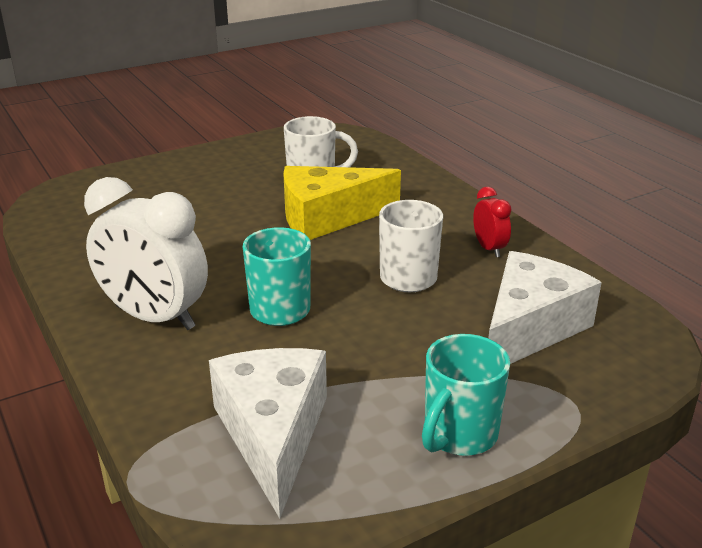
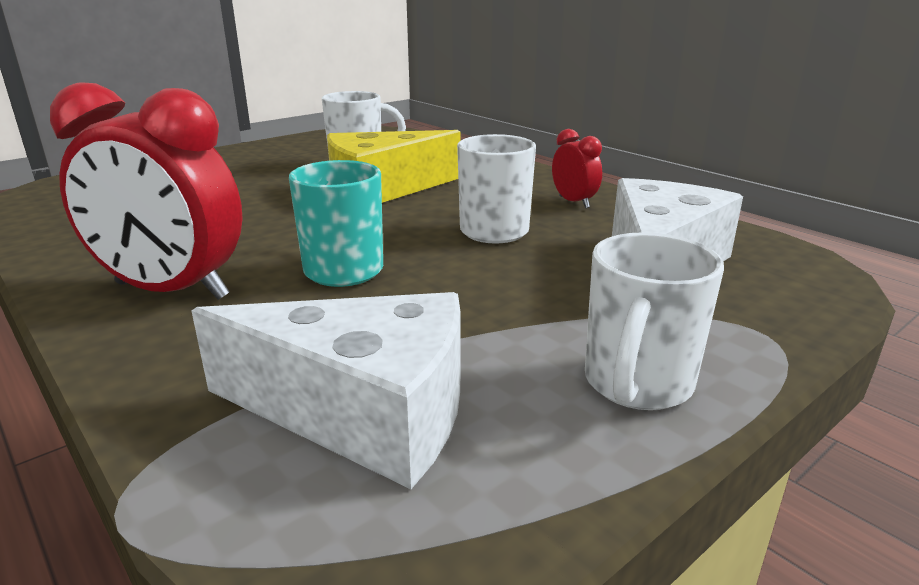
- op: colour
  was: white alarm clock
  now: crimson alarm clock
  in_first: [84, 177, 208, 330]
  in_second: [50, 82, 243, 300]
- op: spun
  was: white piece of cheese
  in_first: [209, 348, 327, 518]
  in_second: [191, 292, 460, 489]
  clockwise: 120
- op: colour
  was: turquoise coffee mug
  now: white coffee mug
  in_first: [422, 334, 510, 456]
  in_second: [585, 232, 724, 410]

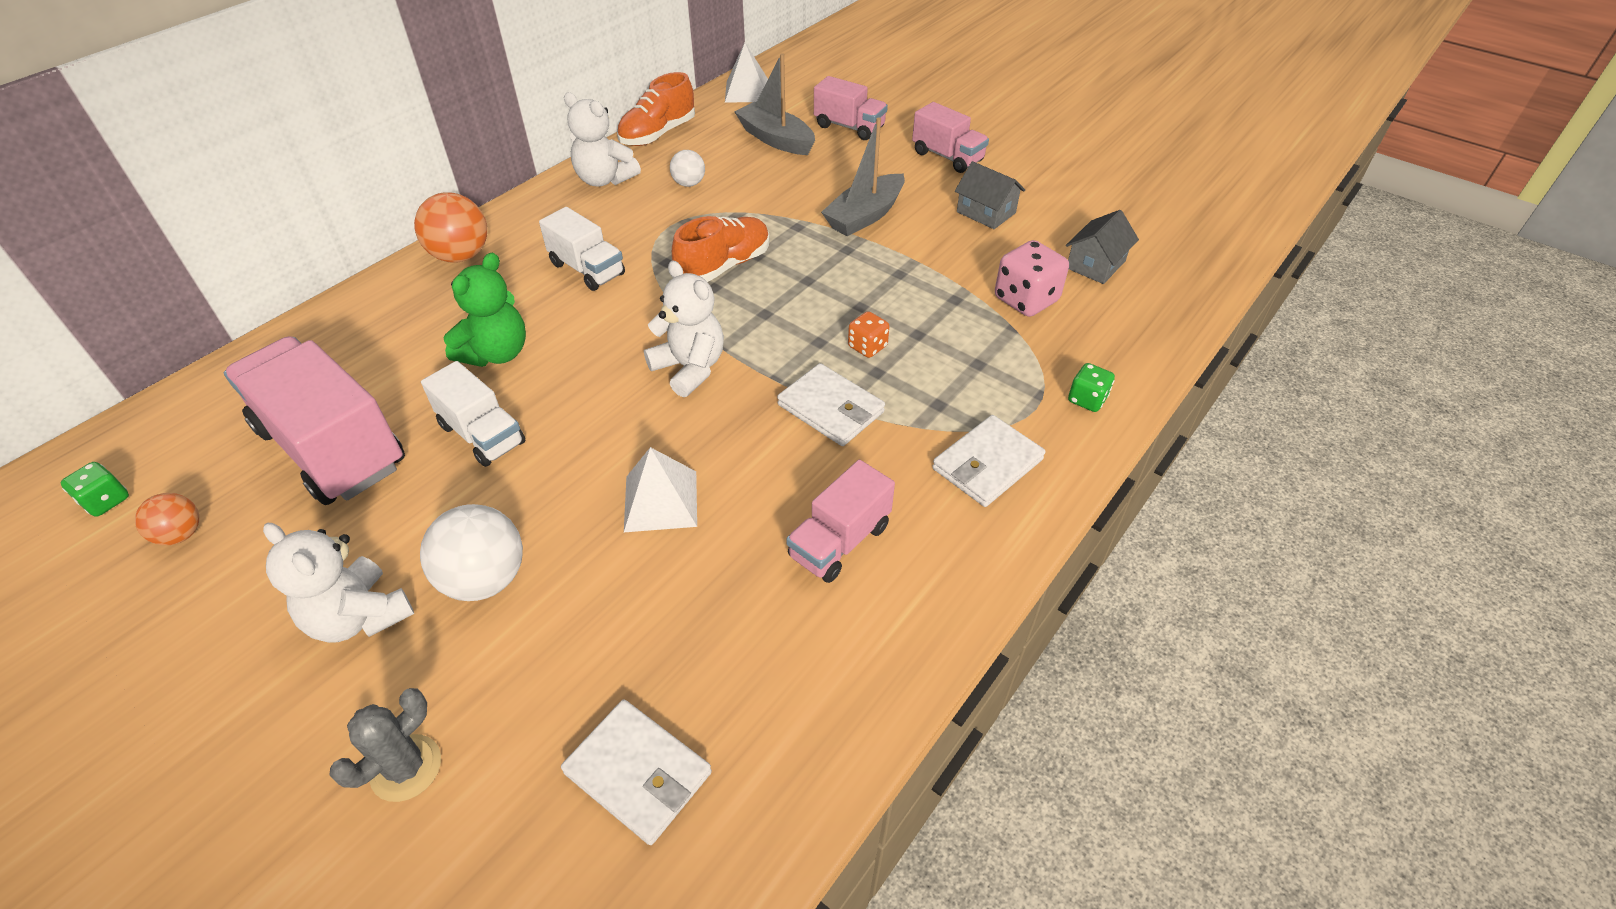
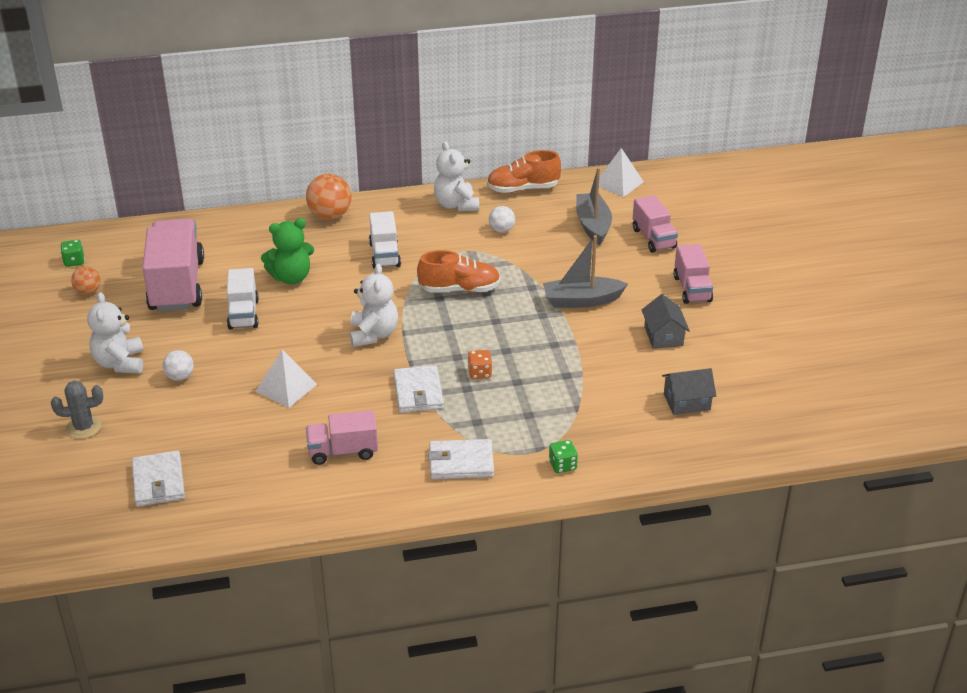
- op: size
  was: white sphere
  in_first: [420, 504, 523, 601]
  in_second: [163, 350, 194, 381]
  ratio: 0.58
- op: missing
  was: rosy die
  in_first: [995, 240, 1069, 317]

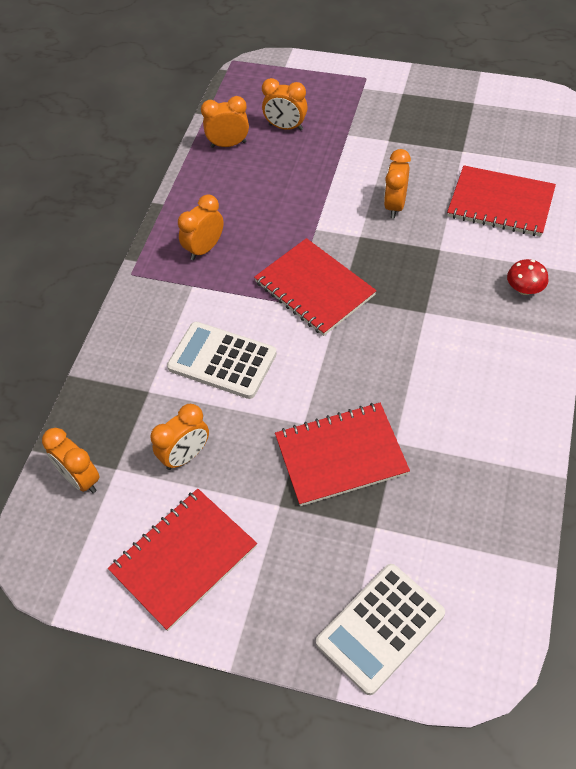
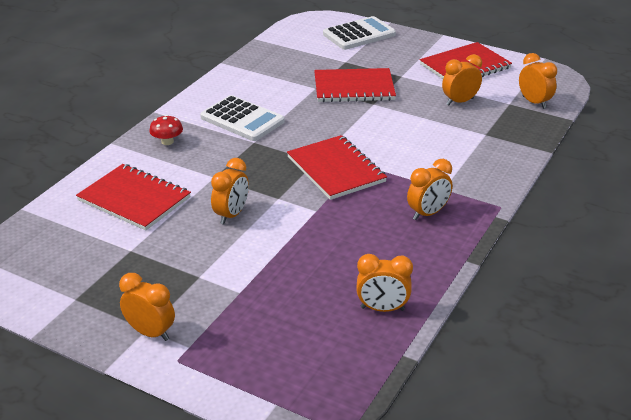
- op: relocated
  was: white pocket calculator
  in_first: [167, 322, 277, 399]
  in_second: [200, 95, 285, 141]
- op: relocated
  was: orange alarm clock
  in_first: [262, 78, 308, 131]
  in_second: [119, 273, 175, 341]

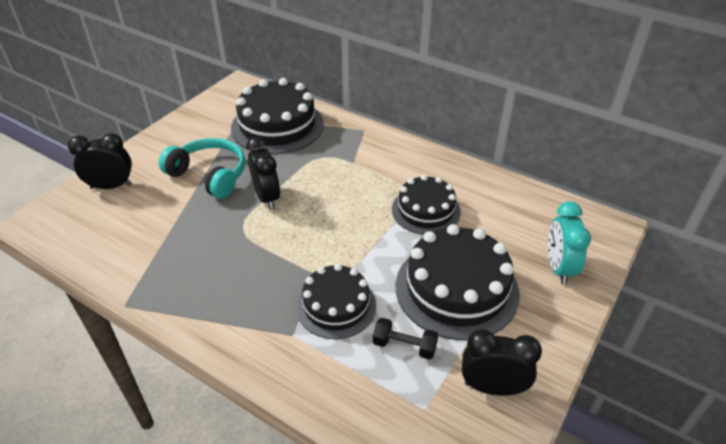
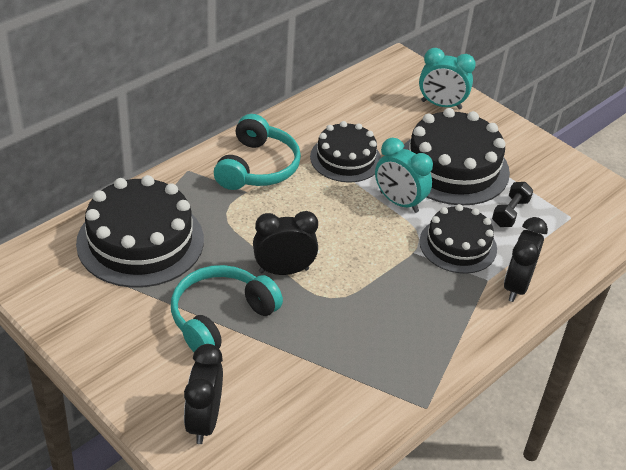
- op: relocated
  was: jet-black alarm clock
  in_first: [462, 329, 542, 396]
  in_second: [504, 217, 548, 302]
- op: appeared
  now: turquoise headset
  in_second: [214, 114, 301, 190]
- op: appeared
  now: turquoise alarm clock
  in_second: [375, 138, 433, 213]

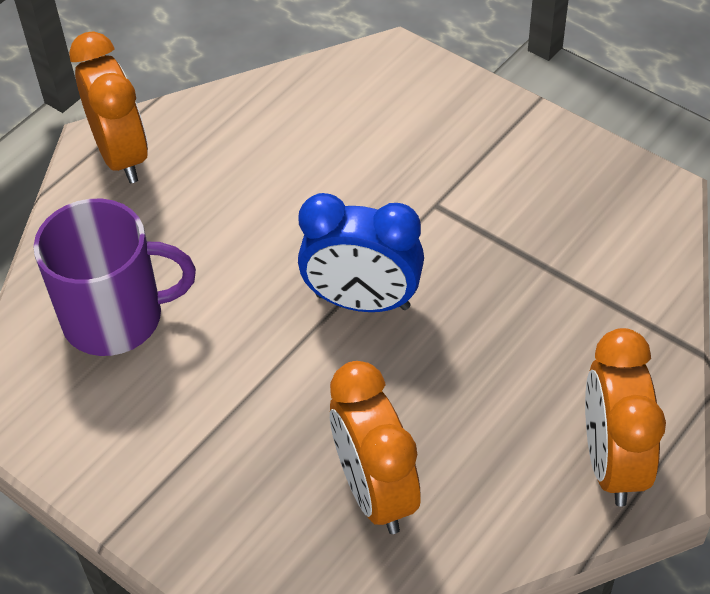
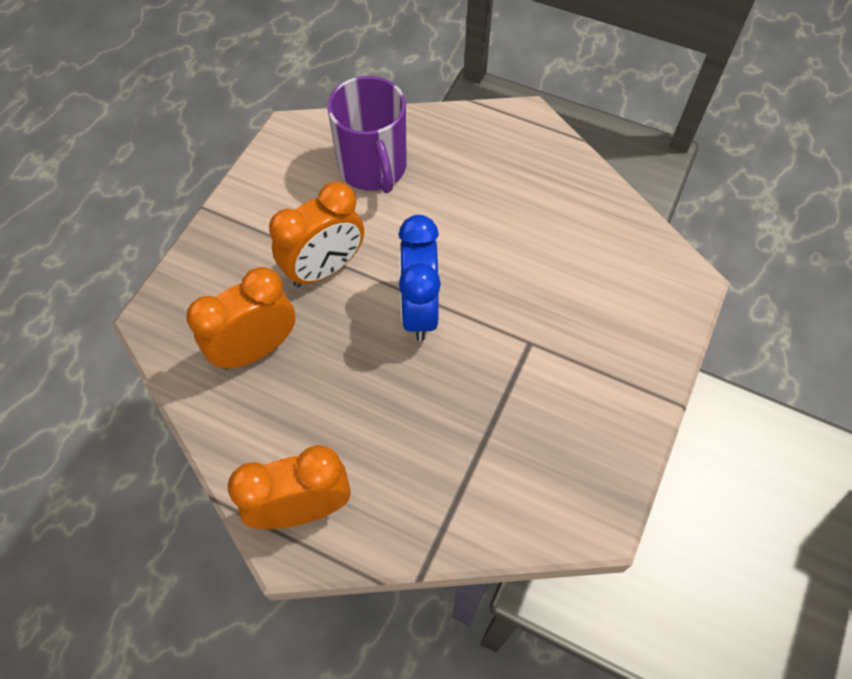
- op: relocated
  was: orange alarm clock
  in_first: [69, 31, 148, 183]
  in_second: [269, 182, 364, 287]

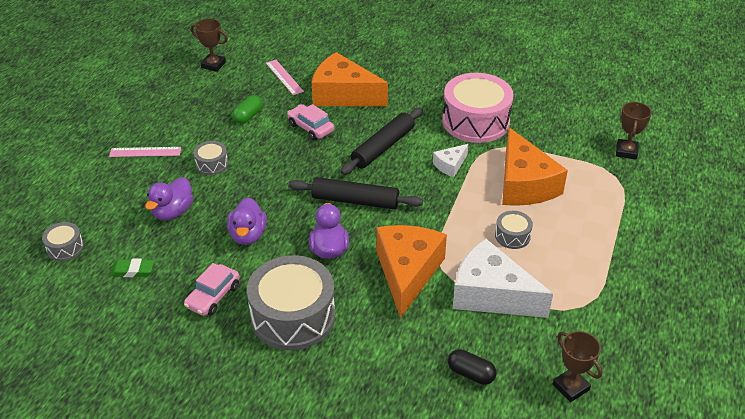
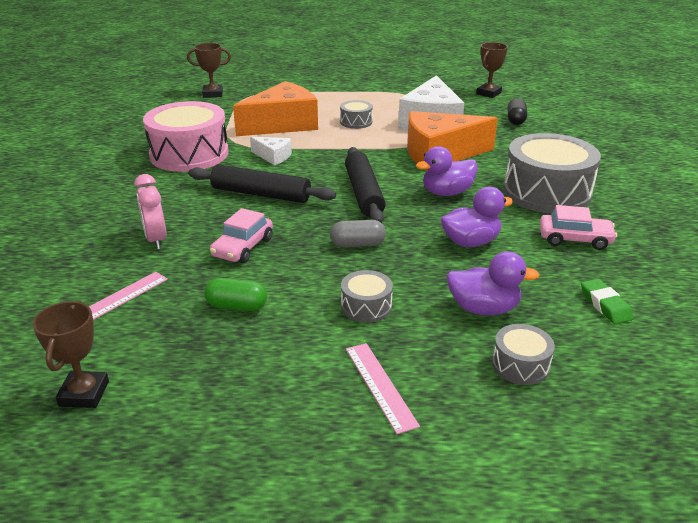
- op: relocated
  was: grey toy drum
  in_first: [42, 222, 84, 261]
  in_second: [492, 324, 555, 385]
- op: exchanged
  was: orange piece of cheese
  now: rosy alarm clock
  in_first: [312, 52, 388, 106]
  in_second: [134, 174, 167, 249]
- op: appeared
  now: grey pill shape
  in_second: [330, 220, 386, 247]

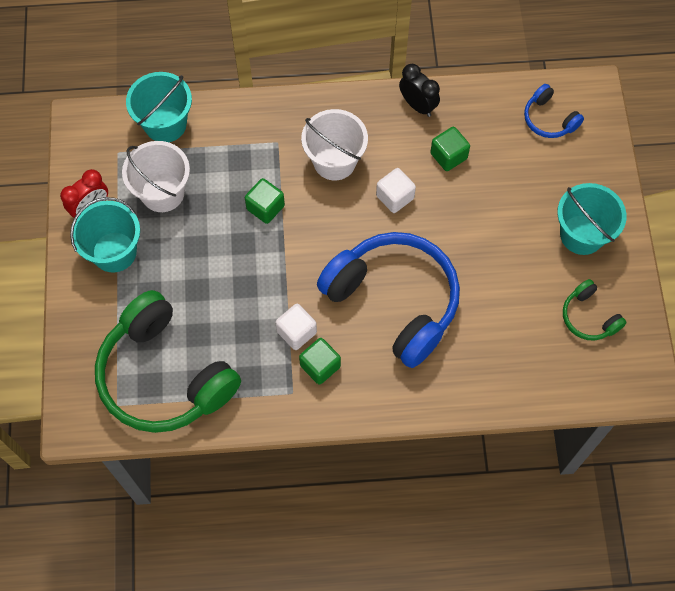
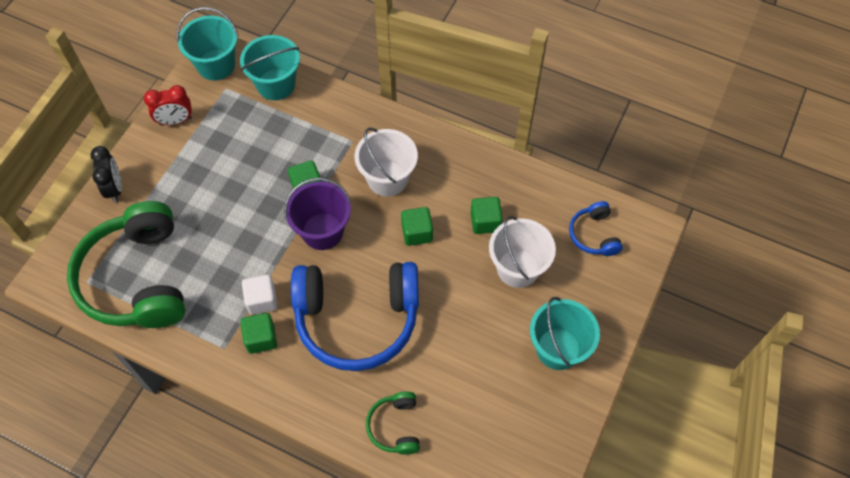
- op: relocated
  was: turquoise pail
  in_first: [70, 197, 140, 272]
  in_second: [176, 7, 239, 80]
- op: relocated
  was: white pail
  in_first: [122, 141, 190, 212]
  in_second: [489, 216, 556, 288]
- op: spun
  was: cobalt headset
  in_first: [317, 232, 460, 368]
  in_second: [291, 262, 419, 371]
  clockwise: 105
- op: colour
  was: white cube
  now: green cube
  in_first: [376, 168, 416, 213]
  in_second: [401, 207, 433, 246]
- op: relocated
  was: jet-black alarm clock
  in_first: [399, 64, 440, 117]
  in_second: [91, 146, 122, 202]
- op: relocated
  was: green headset
  in_first: [563, 279, 627, 341]
  in_second: [366, 391, 420, 455]
- op: appeared
  now: purple pail
  in_second: [284, 178, 351, 250]

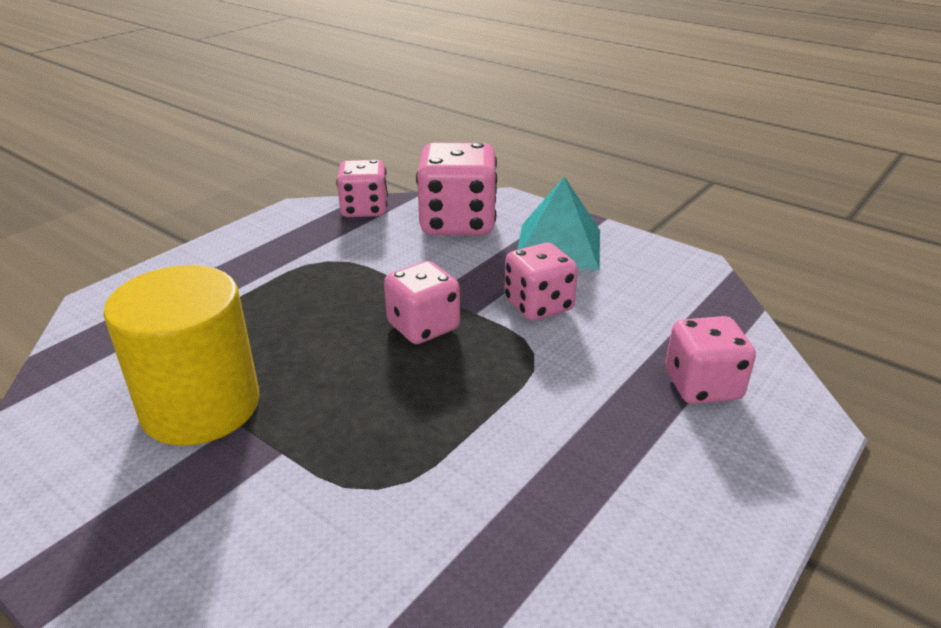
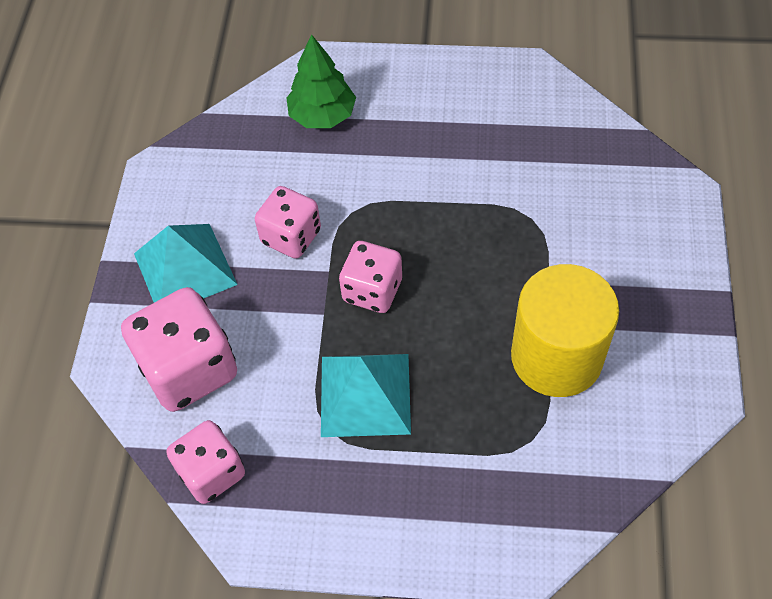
- op: exchanged
  was: rosy die
  now: green fir tree
  in_first: [665, 316, 756, 404]
  in_second: [286, 34, 356, 128]
- op: appeared
  now: turquoise pyramid
  in_second: [321, 354, 411, 437]

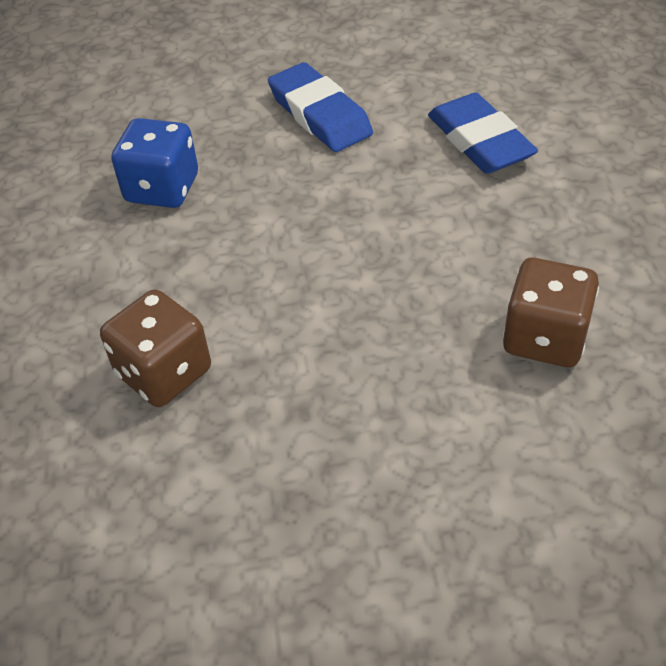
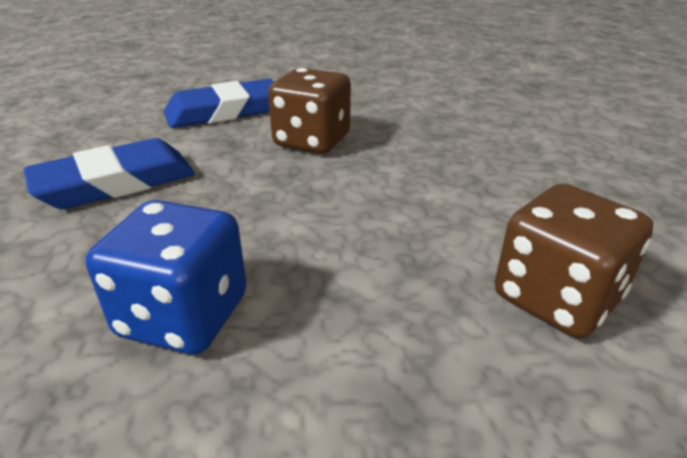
- op: relocated
  was: russet die
  in_first: [503, 258, 599, 367]
  in_second: [268, 68, 351, 154]

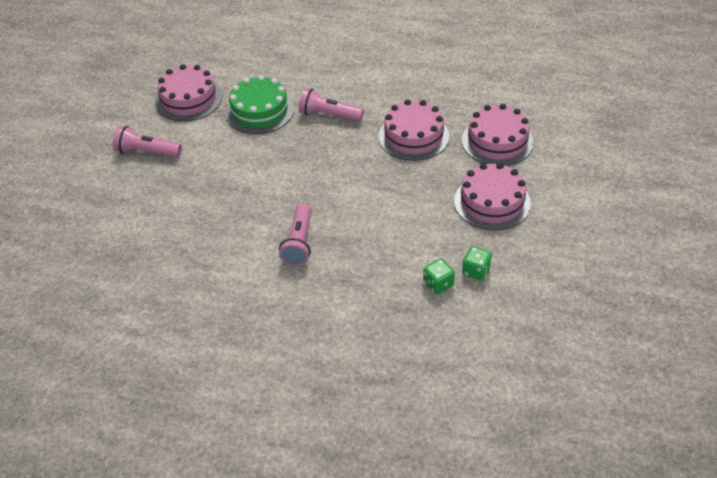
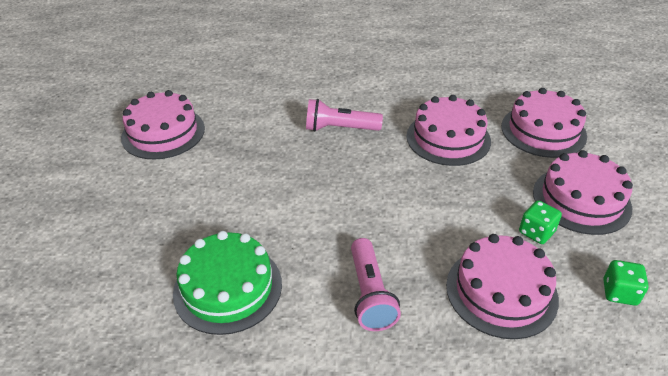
- op: missing
  was: rosy torch
  in_first: [113, 126, 182, 158]
- op: relocated
  was: green cake
  in_first: [226, 75, 294, 134]
  in_second: [173, 231, 282, 335]
- op: relocated
  was: green die
  in_first: [423, 259, 455, 294]
  in_second: [519, 200, 562, 244]
- op: appeared
  now: rosy cake
  in_second: [446, 234, 559, 339]

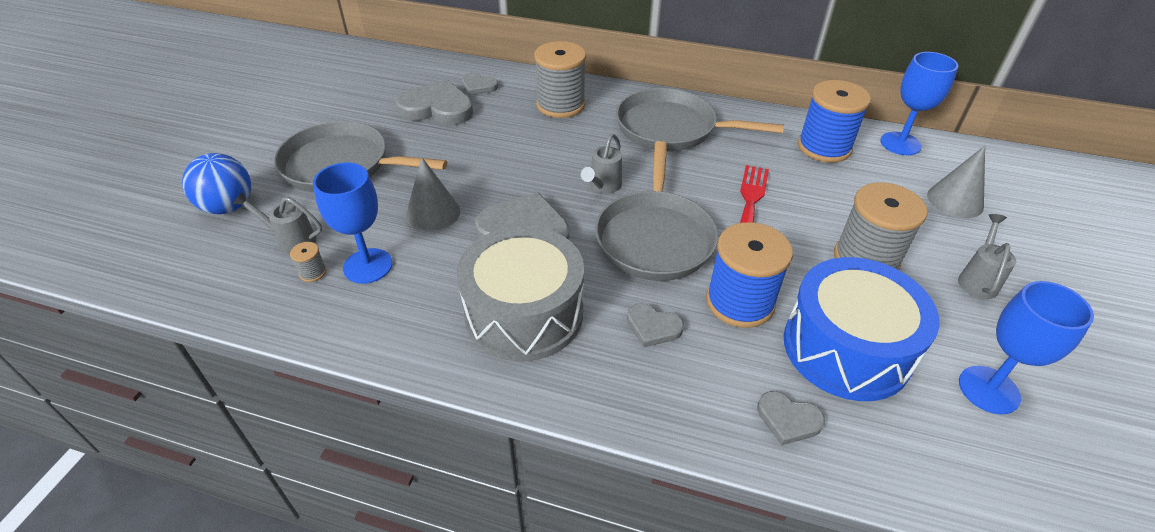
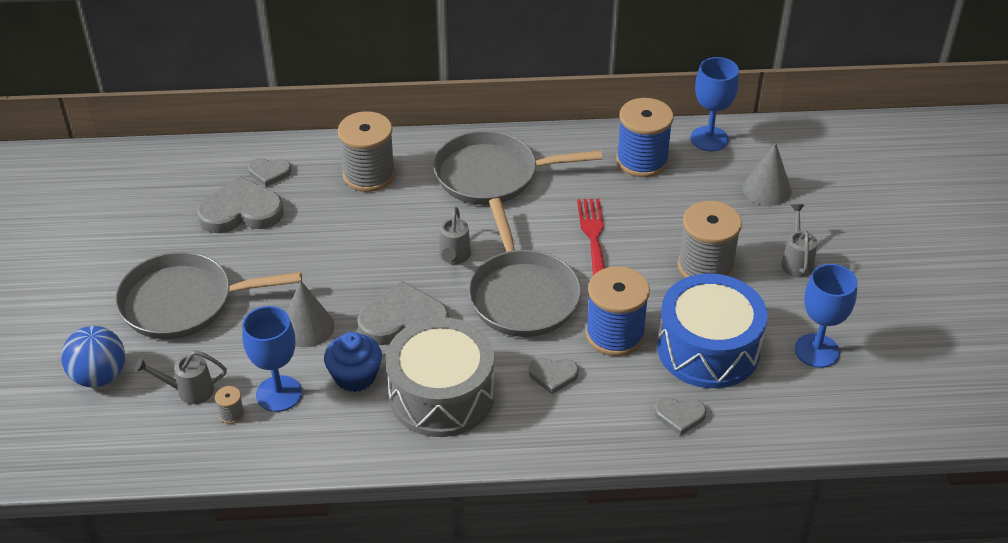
- op: appeared
  now: cobalt fairy cake
  in_second: [324, 332, 382, 392]

